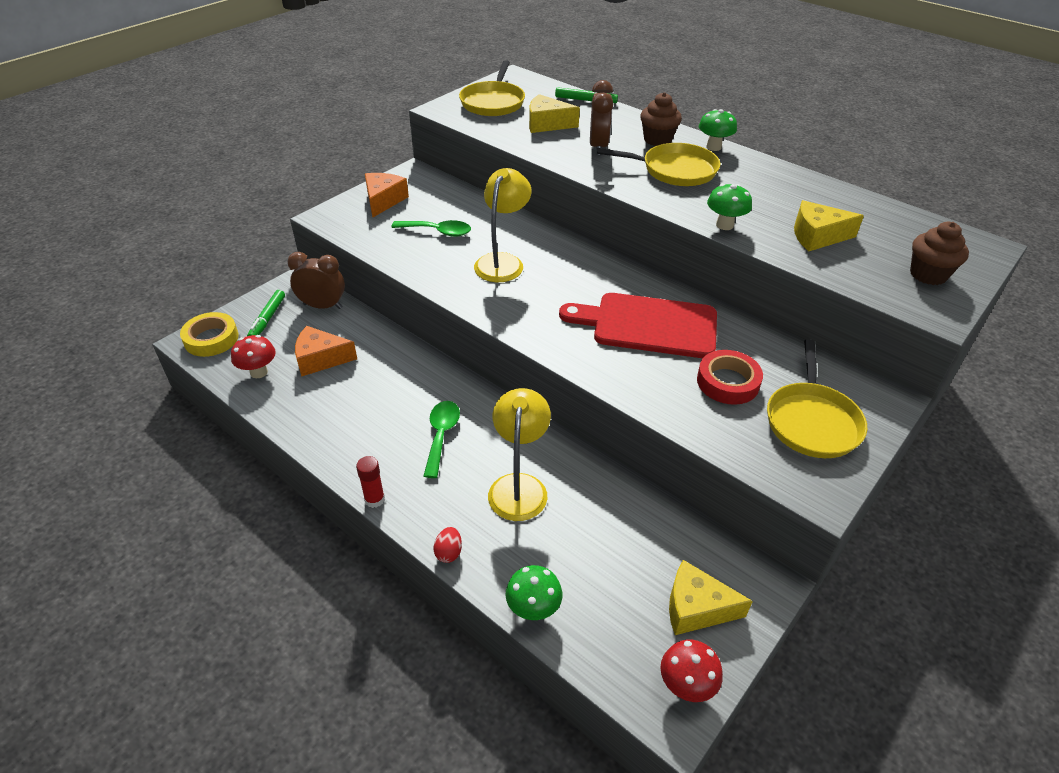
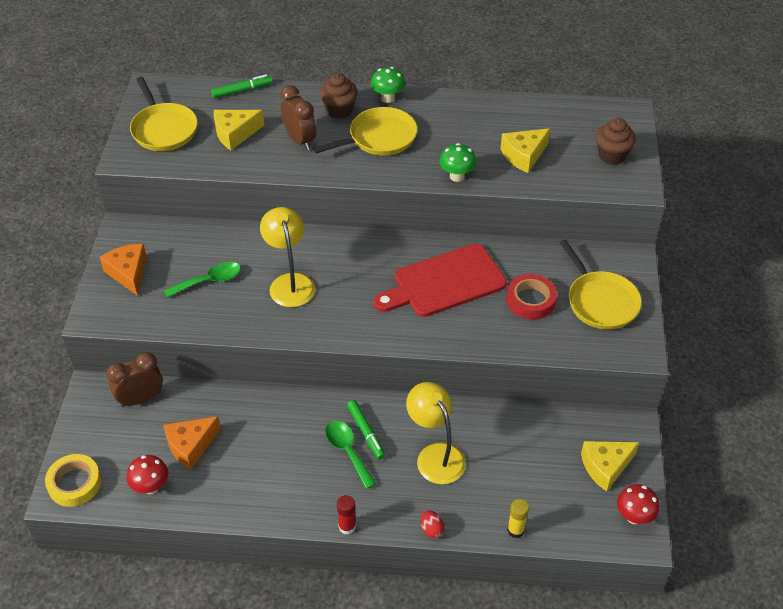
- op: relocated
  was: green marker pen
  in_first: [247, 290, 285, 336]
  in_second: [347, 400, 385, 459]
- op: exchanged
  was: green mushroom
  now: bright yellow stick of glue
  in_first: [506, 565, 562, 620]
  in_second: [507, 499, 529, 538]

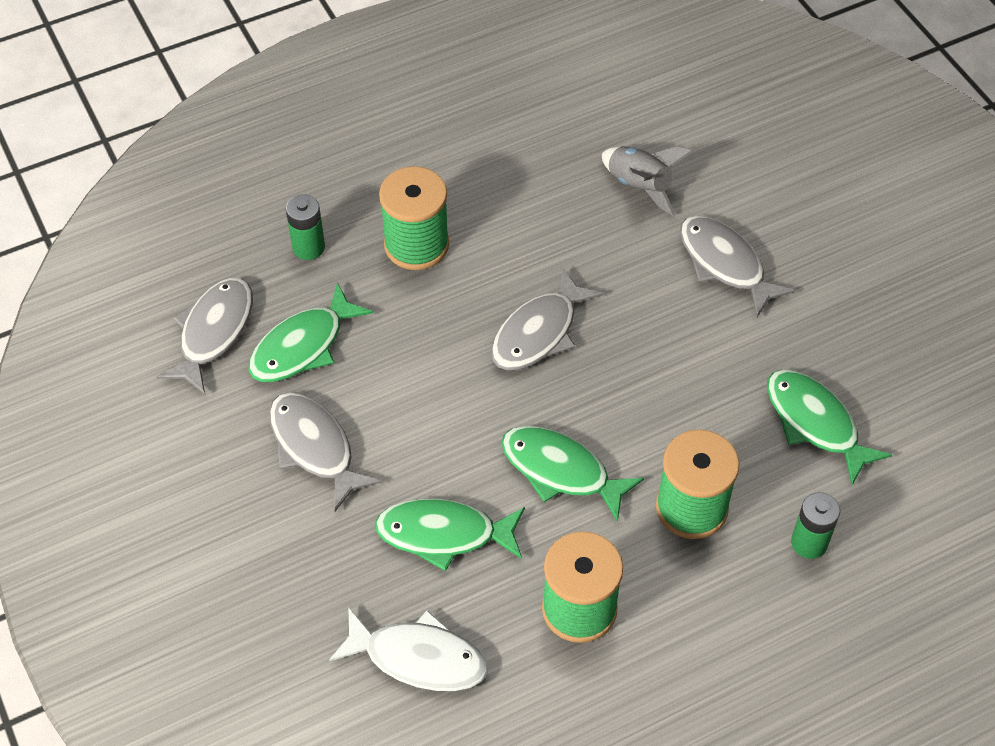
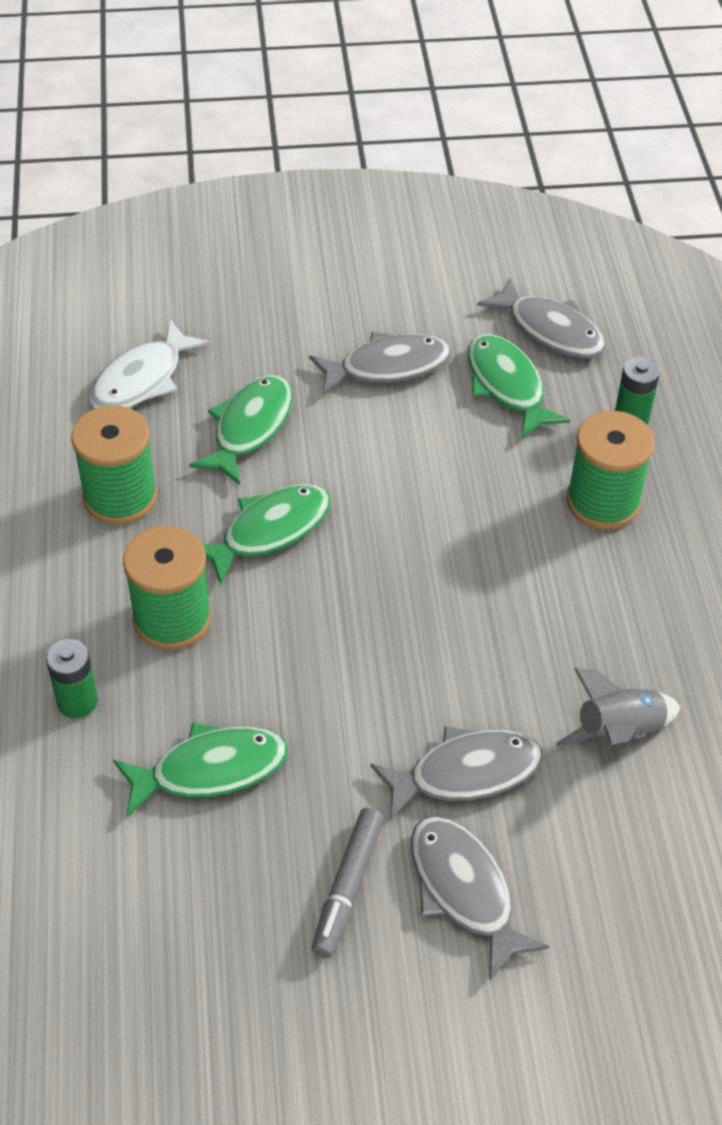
- op: relocated
  was: grey fish figure
  in_first: [491, 267, 604, 370]
  in_second: [411, 816, 550, 980]
- op: appeared
  now: grey marker pen
  in_second: [312, 808, 384, 958]

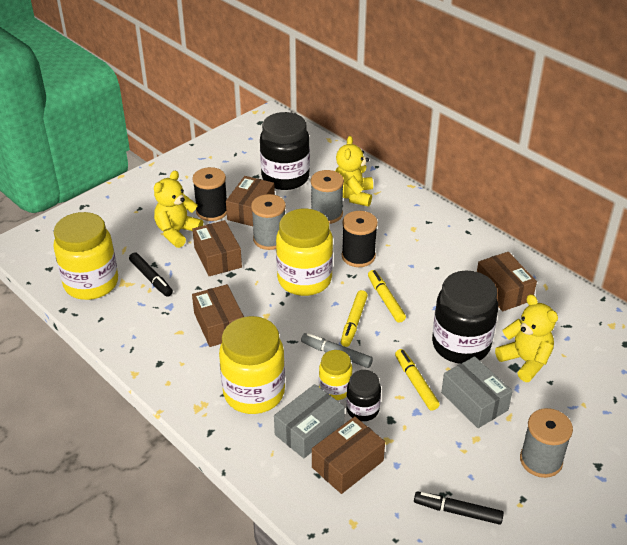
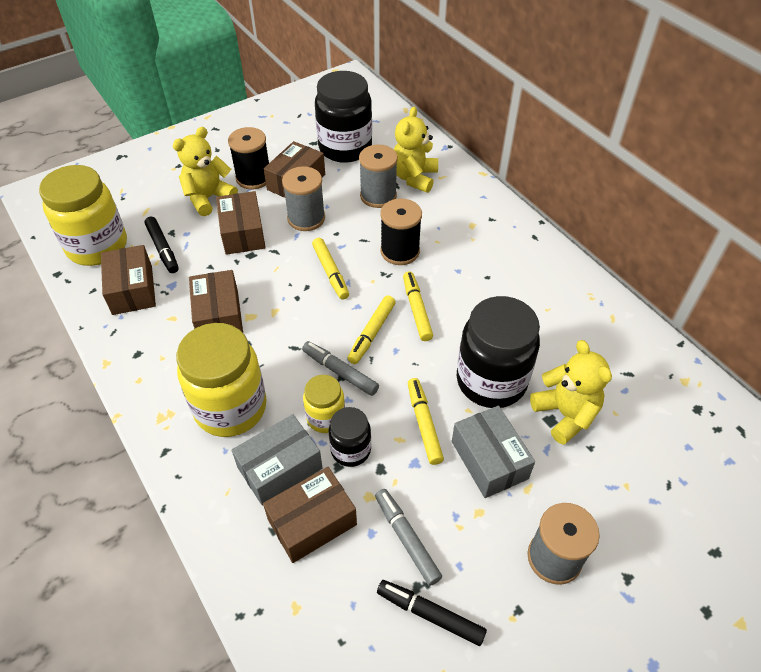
- op: exchanged
  was: bright yellow jam jar
  now: bright yellow marker pen
  in_first: [276, 209, 333, 296]
  in_second: [312, 238, 349, 300]
- op: relocated
  was: russet package
  in_first: [477, 252, 537, 311]
  in_second: [101, 245, 156, 315]
- op: appeared
  now: grey marker pen
  in_second: [375, 489, 442, 586]

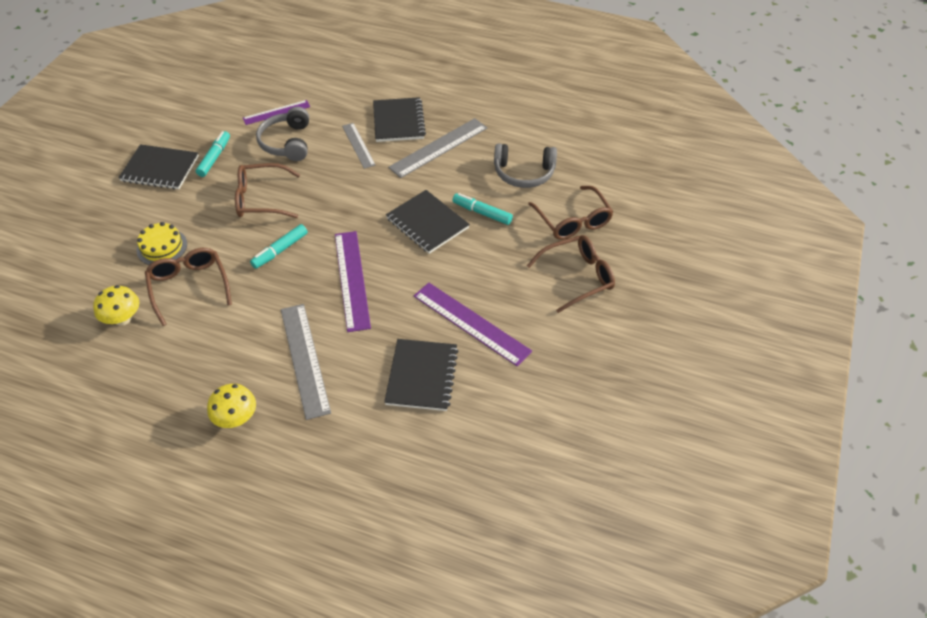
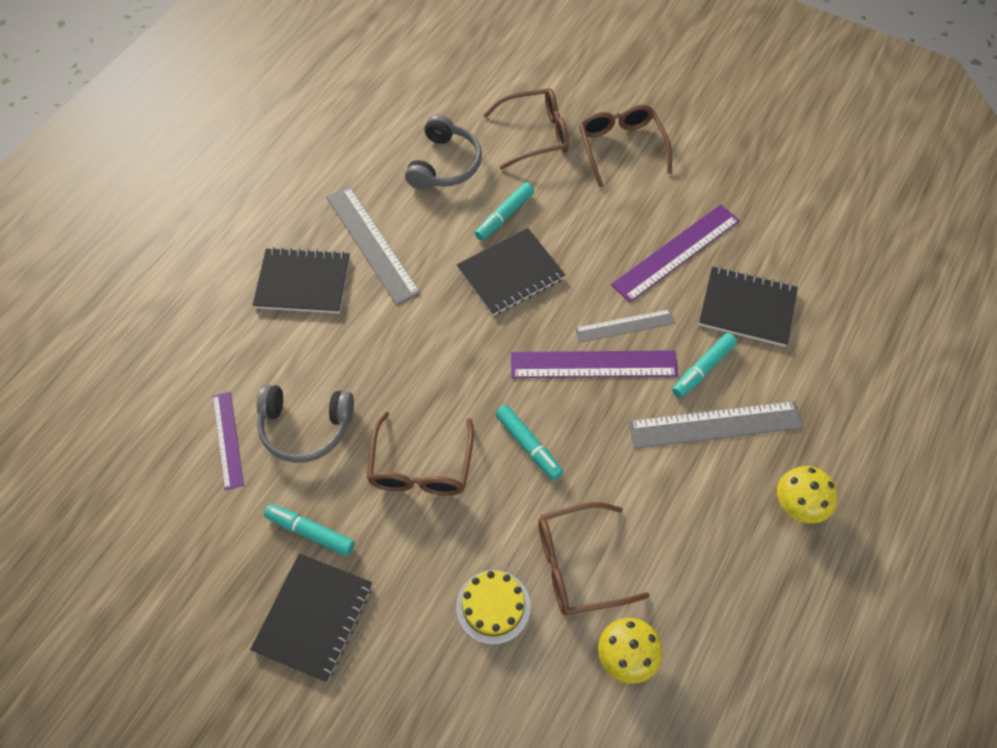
- op: relocated
  was: grey ruler
  in_first: [342, 123, 376, 169]
  in_second: [575, 309, 675, 343]
- op: appeared
  now: turquoise marker pen
  in_second: [672, 333, 737, 398]

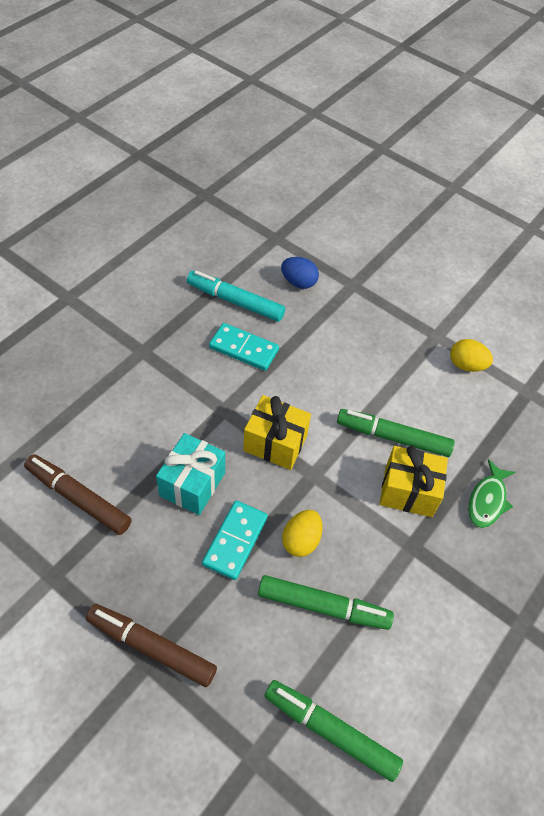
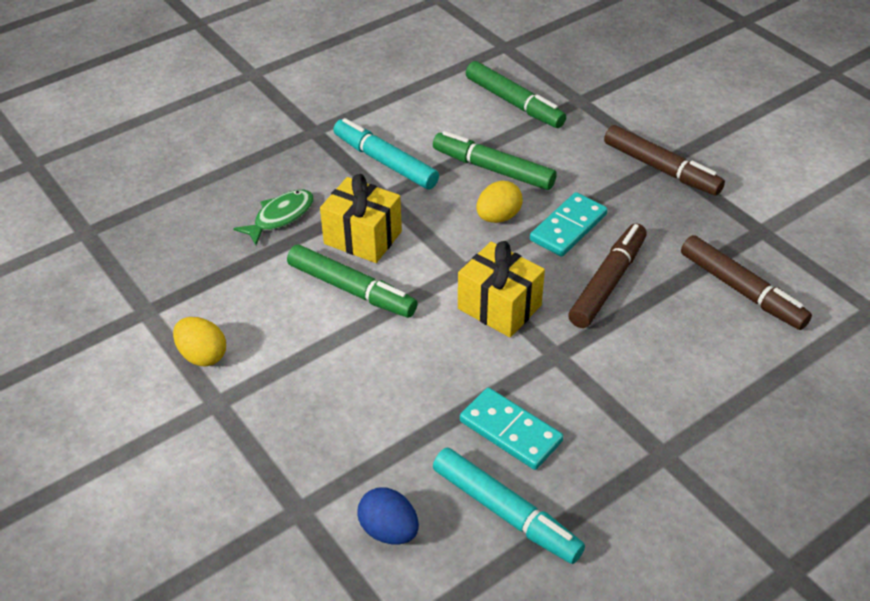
- op: exchanged
  was: turquoise present
  now: russet marker pen
  in_first: [156, 433, 225, 515]
  in_second: [568, 223, 647, 328]
- op: appeared
  now: turquoise marker pen
  in_second: [333, 118, 439, 189]

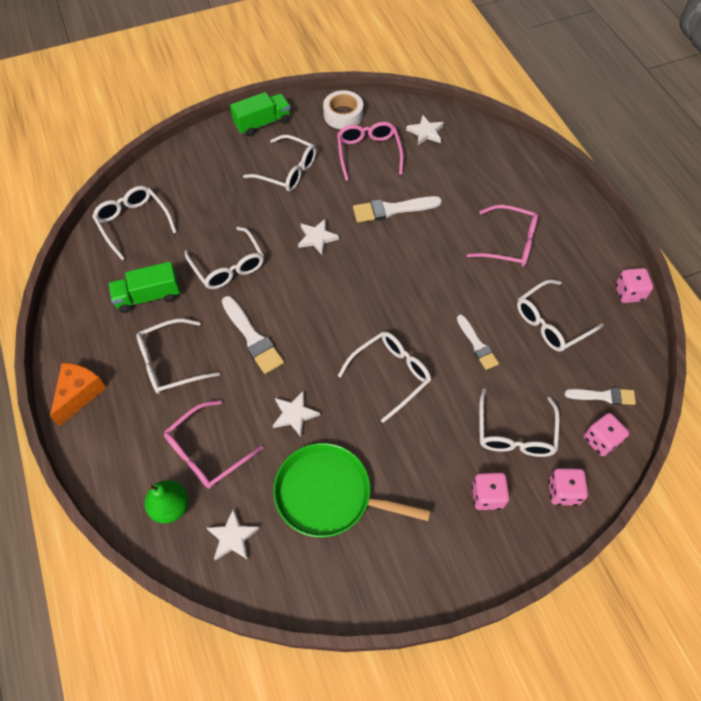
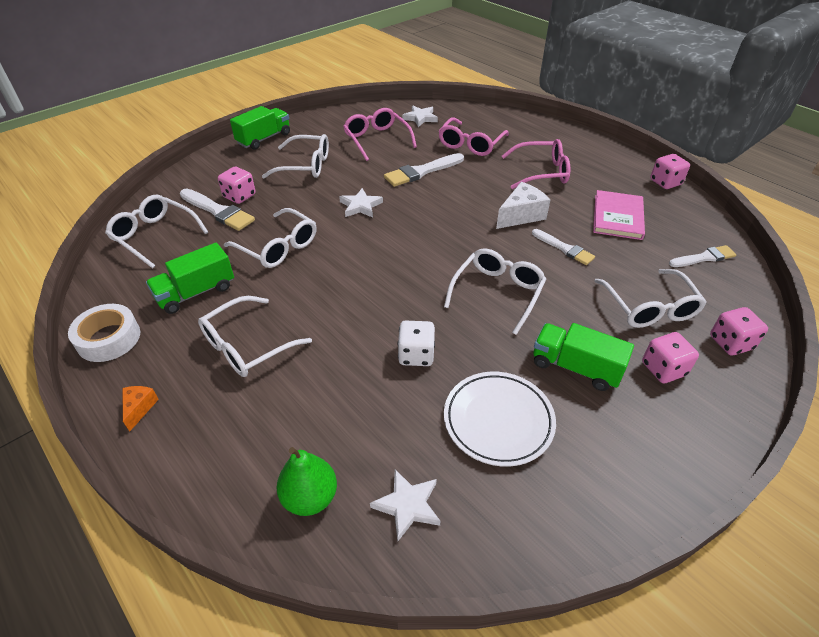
- op: size
  was: orange piece of cheese
  in_first: [50, 363, 106, 426]
  in_second: [122, 386, 159, 431]
  ratio: 0.55
- op: relocated
  was: rosy glasses
  in_first: [164, 400, 263, 489]
  in_second: [439, 118, 509, 156]
- op: relocated
  was: white paint brush
  in_first: [222, 296, 284, 374]
  in_second: [180, 188, 255, 231]
- op: exchanged
  was: white star
  now: white die
  in_first: [273, 390, 320, 437]
  in_second: [398, 321, 435, 366]
- op: exchanged
  was: green skillet
  now: white flat dish
  in_first: [273, 443, 431, 537]
  in_second: [444, 372, 556, 467]
- op: relocated
  was: white tape
  in_first: [323, 90, 363, 129]
  in_second: [68, 304, 140, 362]
- op: exchanged
  was: white glasses
  now: rosy book
  in_first: [517, 279, 604, 352]
  in_second: [593, 190, 645, 240]
- op: relocated
  was: rosy die
  in_first: [584, 413, 629, 456]
  in_second: [218, 167, 256, 204]
- op: appeared
  now: white piece of cheese
  in_second: [496, 182, 551, 229]
- op: appeared
  now: green lorry
  in_second: [533, 323, 634, 391]

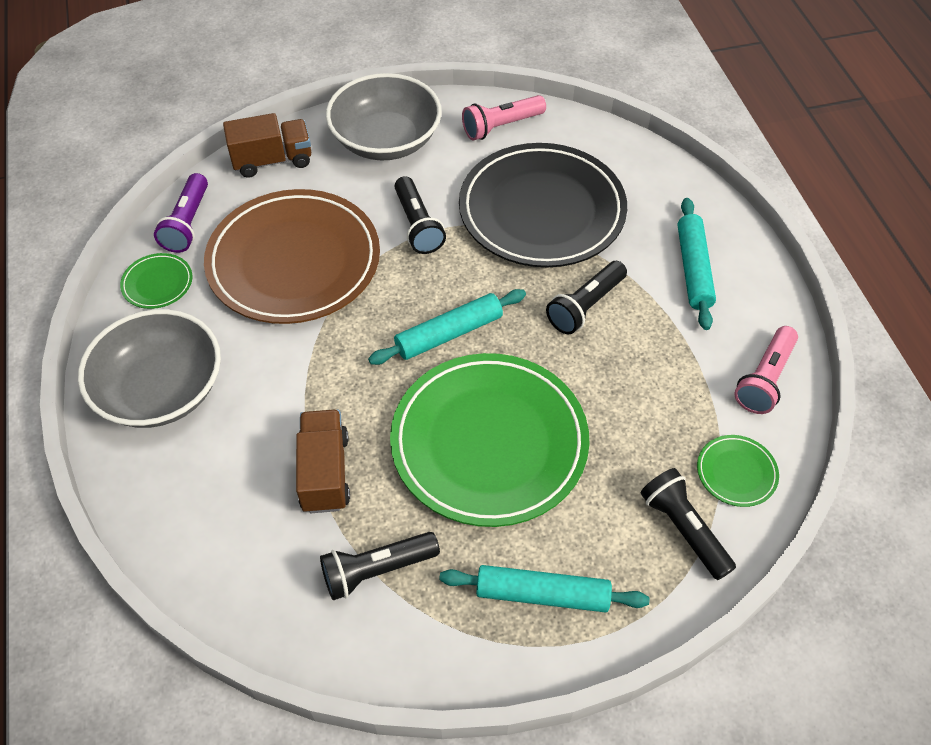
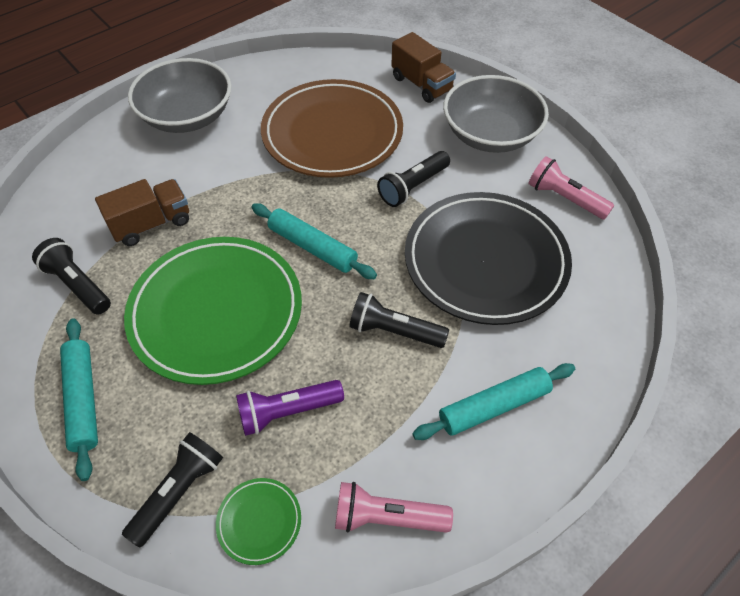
- op: missing
  was: green flat dish
  in_first: [120, 253, 192, 309]
- op: relocated
  was: purple torch
  in_first: [154, 173, 208, 253]
  in_second: [236, 380, 344, 436]

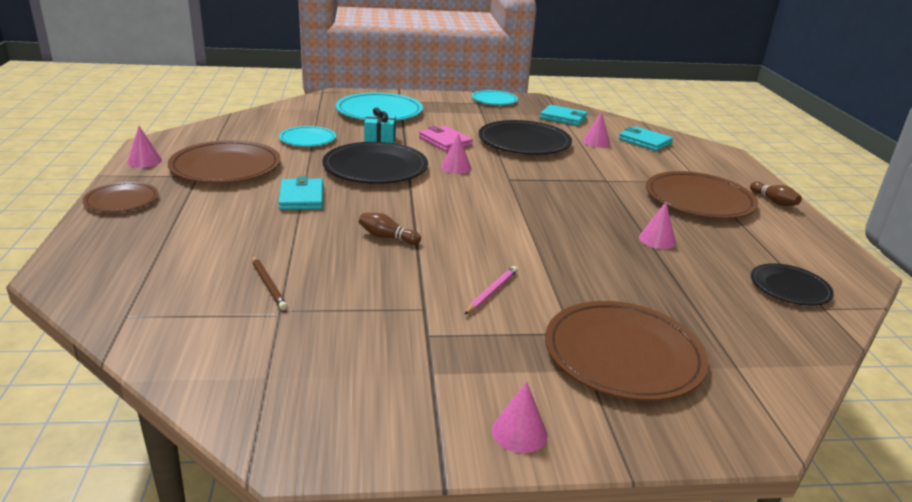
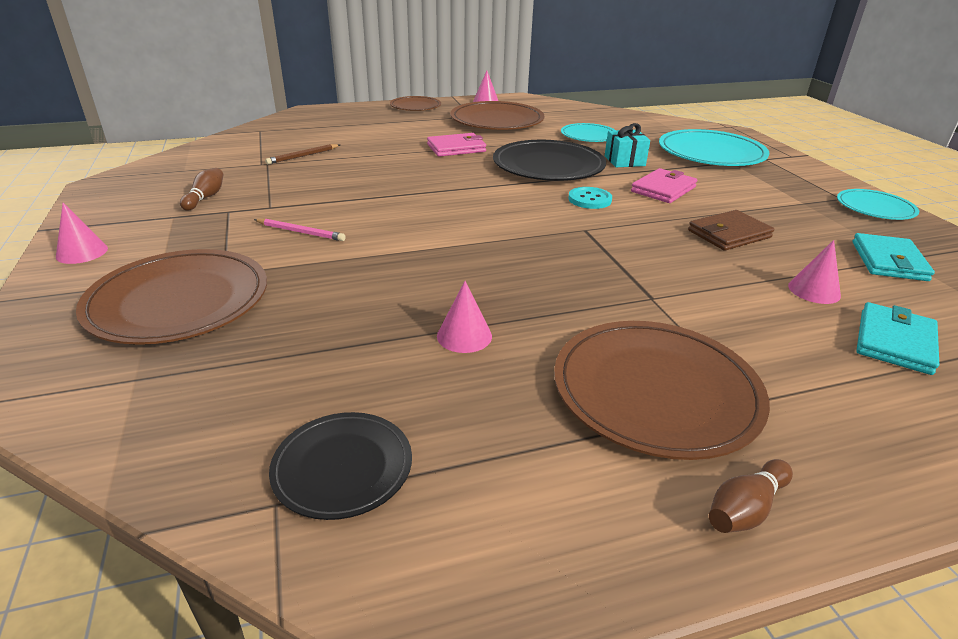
- op: colour
  was: turquoise billfold
  now: rosy billfold
  in_first: [278, 176, 323, 210]
  in_second: [427, 133, 486, 157]
- op: relocated
  was: russet tenpin
  in_first: [359, 213, 421, 245]
  in_second: [180, 168, 224, 211]
- op: exchanged
  was: rosy solid cone
  now: turquoise button
  in_first: [441, 134, 471, 174]
  in_second: [568, 187, 612, 209]
- op: exchanged
  was: jet-black flat dish
  now: russet billfold
  in_first: [479, 120, 572, 155]
  in_second: [688, 210, 774, 251]

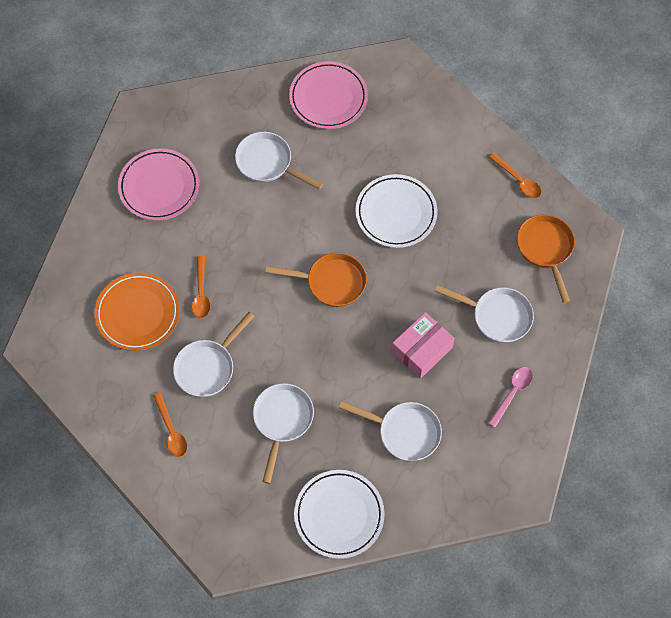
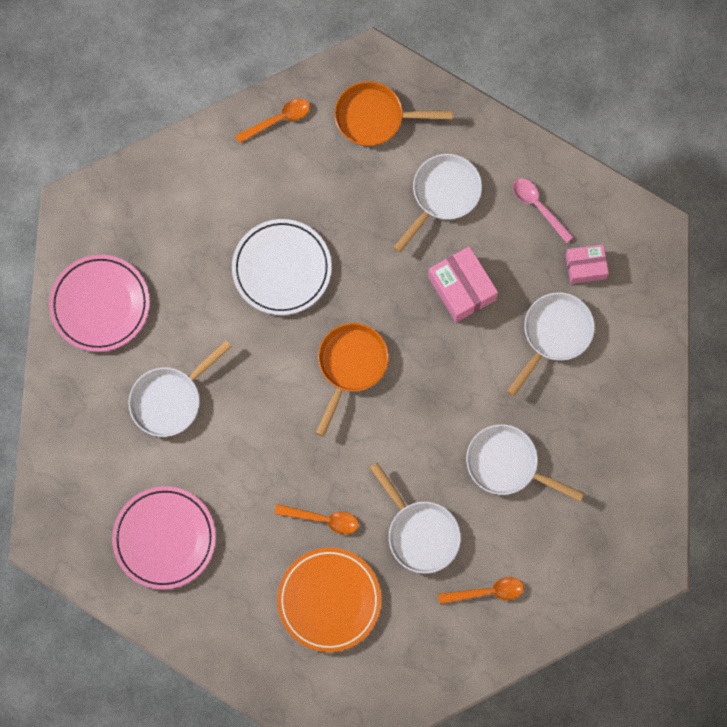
- op: missing
  was: white flat dish
  in_first: [294, 470, 385, 559]
- op: appeared
  now: rosy package
  in_second: [566, 244, 609, 284]

